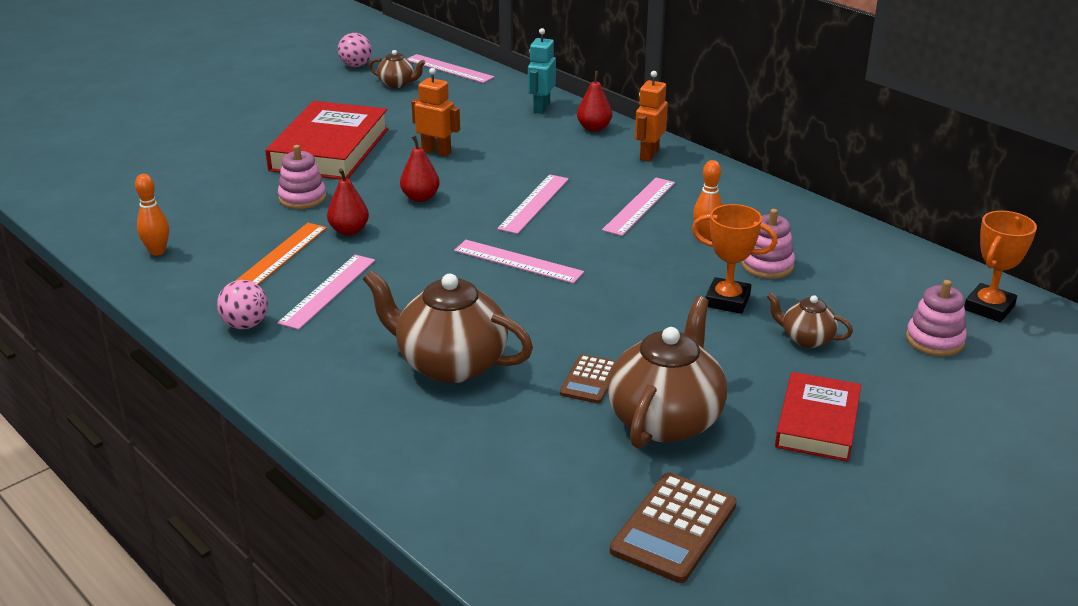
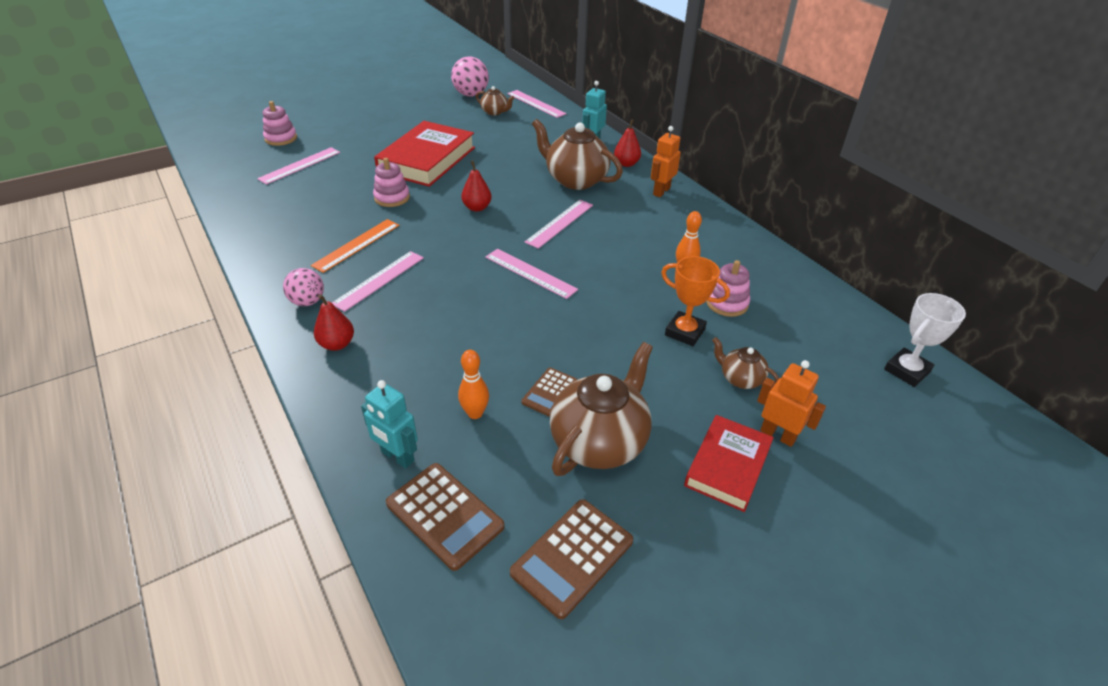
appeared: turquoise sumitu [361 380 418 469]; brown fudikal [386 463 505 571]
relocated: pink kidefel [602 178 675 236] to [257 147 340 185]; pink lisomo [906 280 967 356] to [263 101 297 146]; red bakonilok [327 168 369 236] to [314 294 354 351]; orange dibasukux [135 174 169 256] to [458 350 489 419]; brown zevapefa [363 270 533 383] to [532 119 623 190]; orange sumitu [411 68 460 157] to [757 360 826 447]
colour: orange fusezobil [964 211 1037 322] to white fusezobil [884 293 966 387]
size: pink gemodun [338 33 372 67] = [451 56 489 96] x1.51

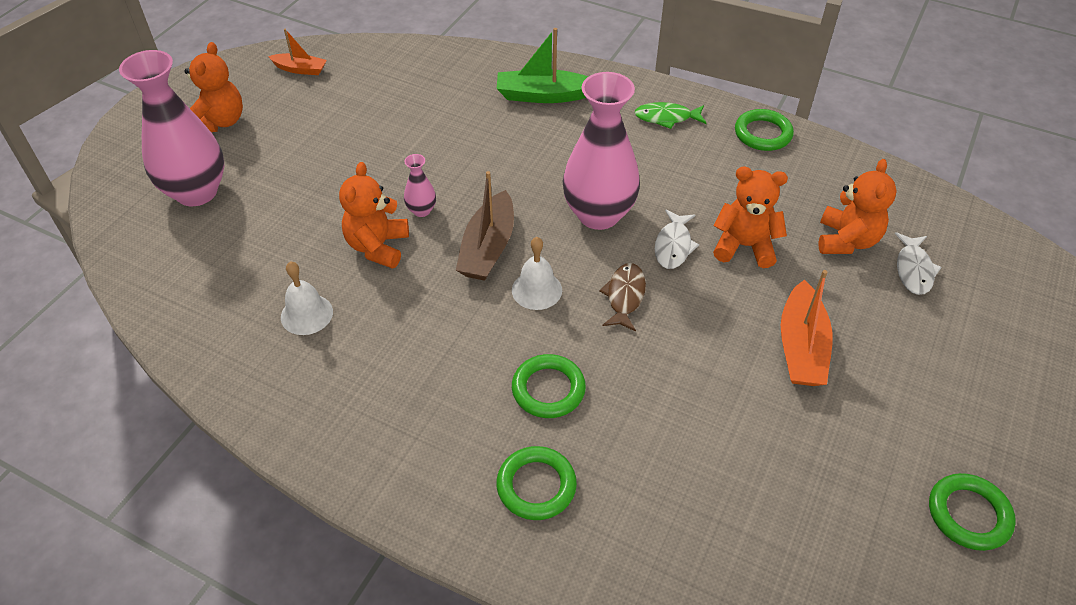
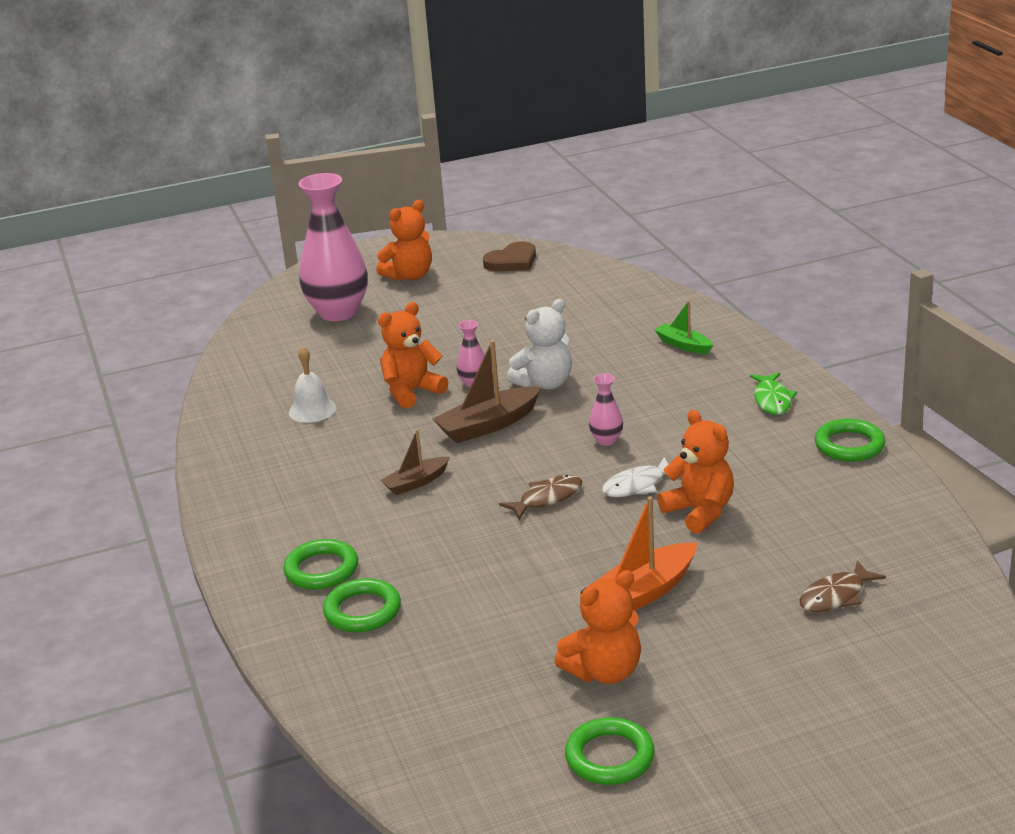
missing: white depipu [512 237 562 310]
appeared: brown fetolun [380 429 450 495]; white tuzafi [507 299 572 389]
relocated: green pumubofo [512 354 586 418] to [323 578 401 632]; orange tuzafi [819 159 897 254] to [554 570 641 684]
exchanged: orange fetolun [268 29 327 75] to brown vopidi [483 241 536 272]
colour: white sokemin [895 232 941 295] to brown sokemin [800 560 886 612]
spun: green sokemin [634 102 706 129] = [750 372 797 415] 135 degrees counterclockwise
size: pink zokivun [563 72 640 230] = [589 374 623 446] x0.43; green fetolun [497 28 589 103] = [655 300 713 354] x0.61

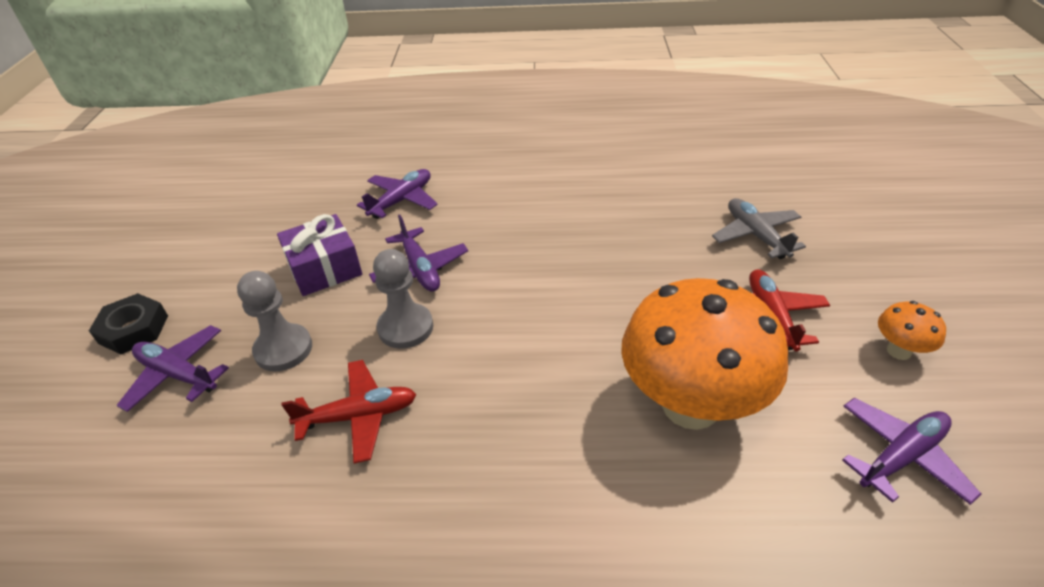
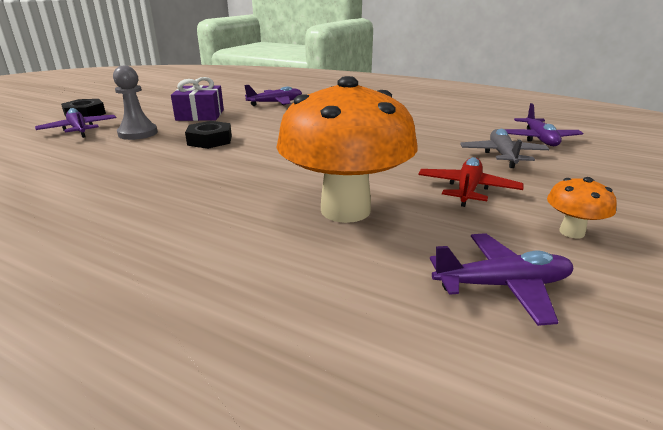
missing: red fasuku [282 360 416 464]
relocated: purple fasuku [369 215 468 292] to [505 103 583 146]
exchanged: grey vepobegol [373 249 433 349] to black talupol [185 121 232 149]

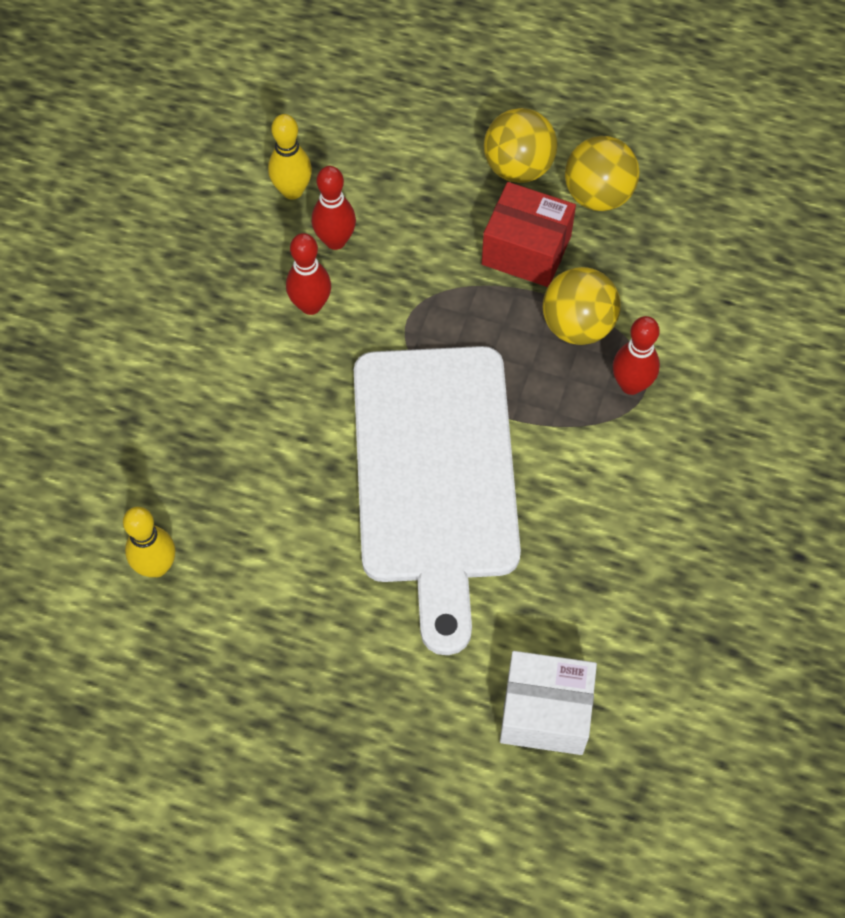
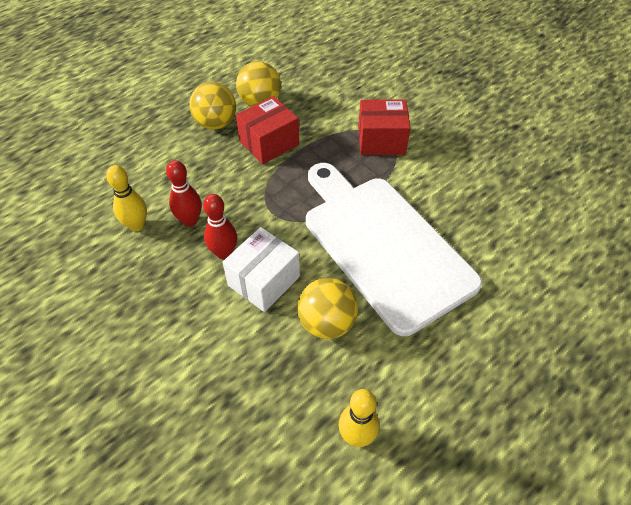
relocated: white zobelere [500 651 597 755] to [222 227 300 312]; yellow gemodun [543 267 621 345] to [297 278 358 339]
exchanged: red dibasukux [613 316 660 395] to red zobelere [358 100 411 155]
spun: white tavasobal [354 346 521 655] = [306 163 482 336] 150 degrees counterclockwise

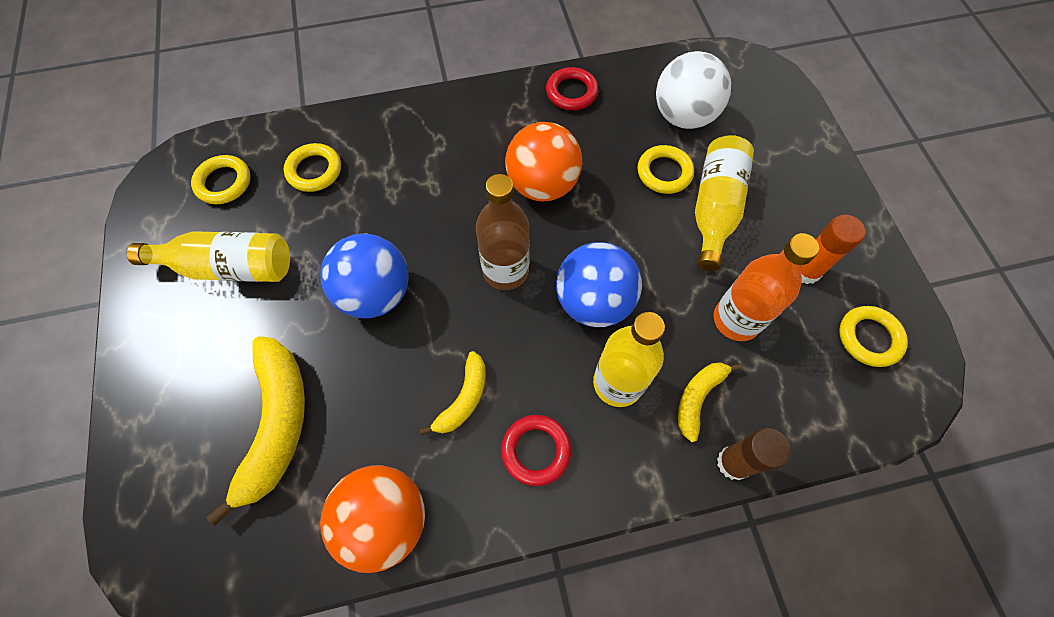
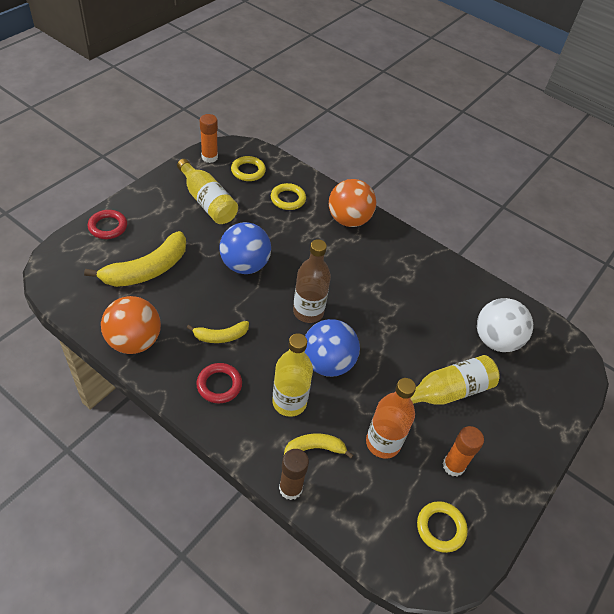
missing: yellow pumubofo [638 145 694 194]
appeared: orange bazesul [200 114 218 163]
relocated: red pumubofo [546 67 598 110] to [88 210 127 239]; orange gemodun [505 122 582 201] to [329 179 376 227]

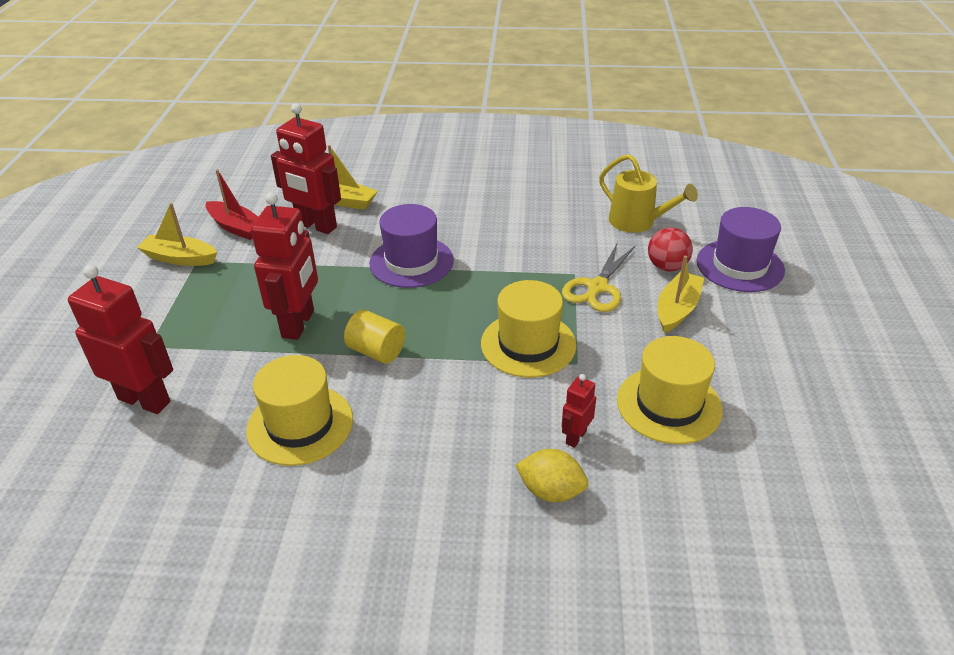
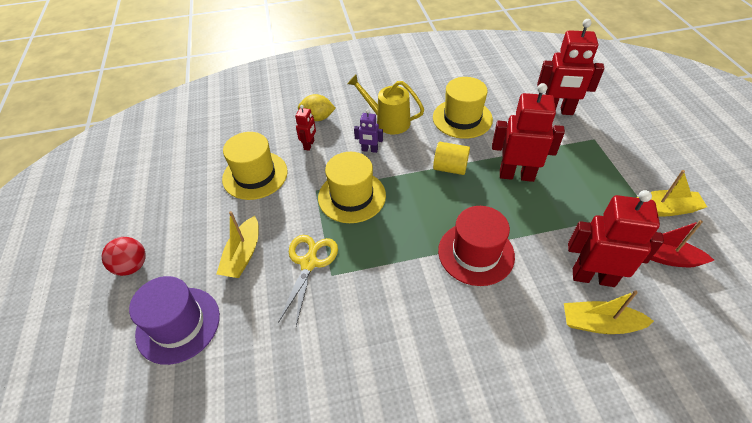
appeared: purple sumitu [354 109 383 153]
relocated: red gemodun [648 228 693 271] to [102 237 146 276]; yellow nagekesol [599 154 698 233] to [347 75 424 135]
colour: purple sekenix [369 204 454 288] to red sekenix [438 206 515 286]
spun: red sumitu [251 192 318 340] = [492 83 565 182] 105 degrees clockwise

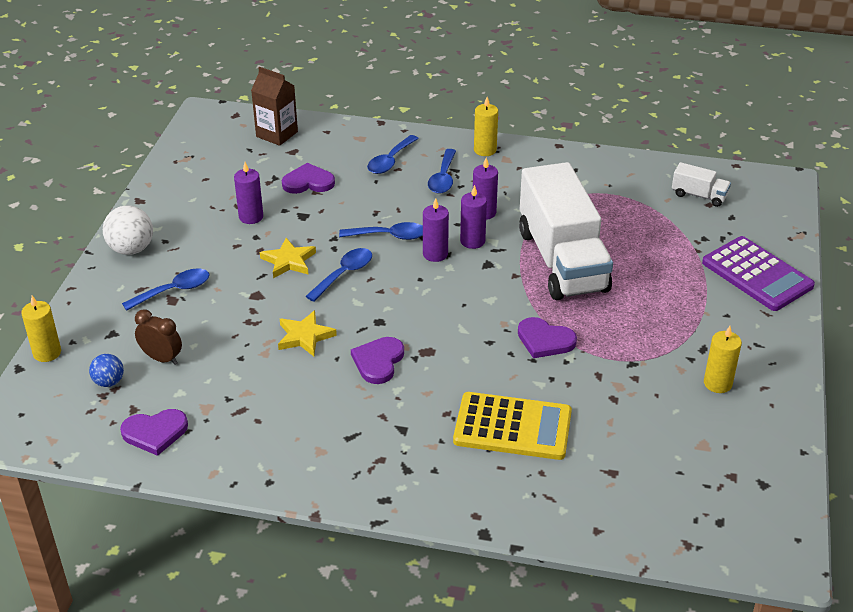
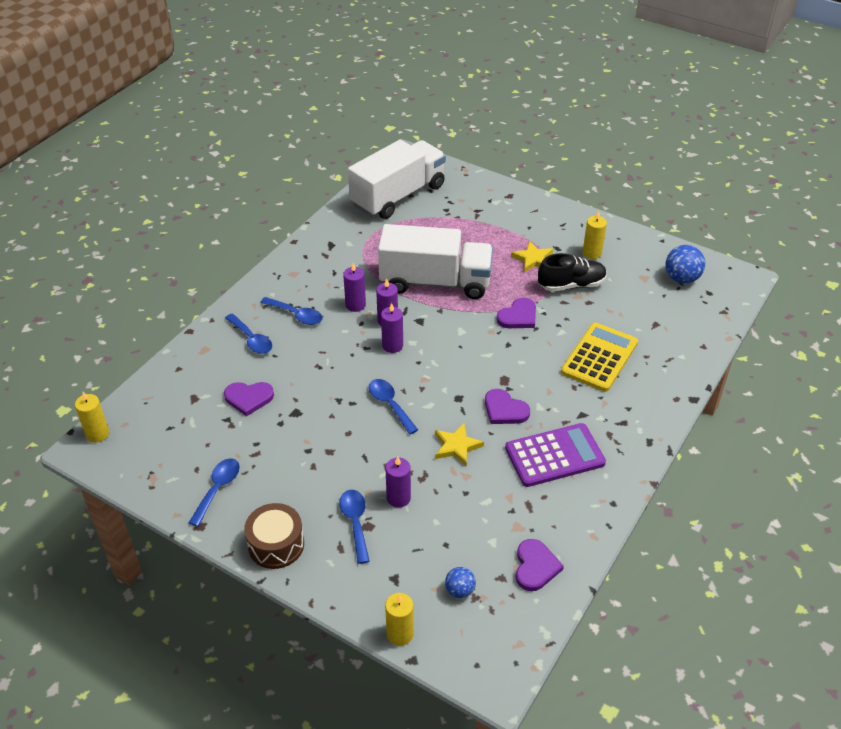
missing: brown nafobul [135 309 182 365]; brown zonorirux [251 67 298 146]
appeared: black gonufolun [538 253 607 292]; blue gemodun [666 245 705 283]
relocated: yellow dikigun [474 97 498 156] to [75 392 109 443]; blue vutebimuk [339 222 423 240] to [189 458 240 527]; purple dikigun [234 162 263 224] to [385 456 411 508]; purple fudikal [702 236 815 311] to [505 423 606 487]; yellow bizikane [260 238 316 278] to [511 241 553 272]
exchanged: white gemodun [103 205 153 255] to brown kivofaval [244 503 304 569]
spun: purple vopidi [282 163 335 194] = [224 382 274 416] 105 degrees counterclockwise
size: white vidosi [672 162 731 207] = [348 140 446 219] x2.43

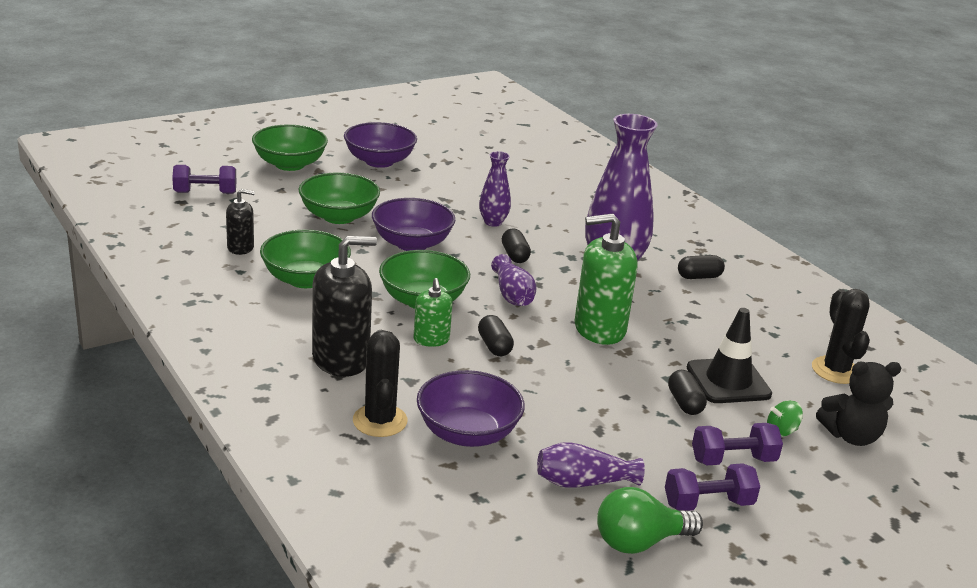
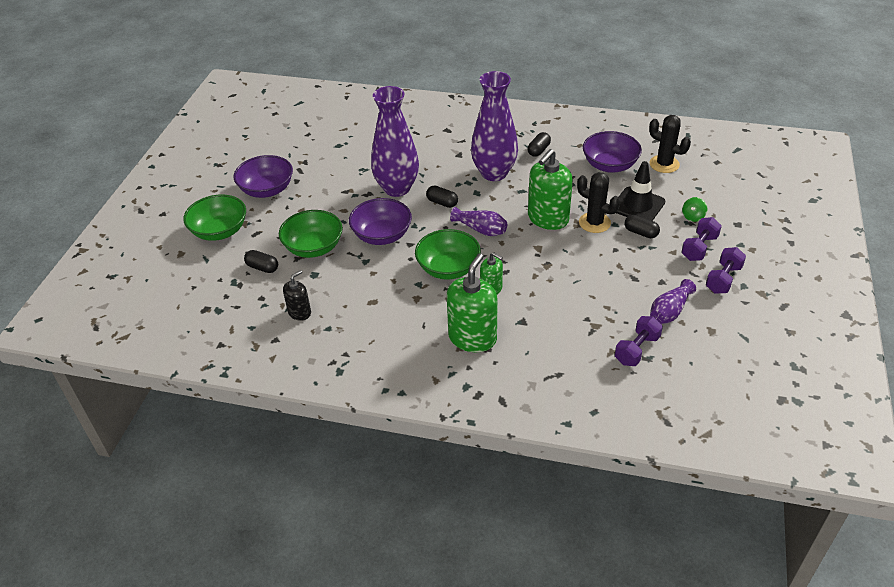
missing: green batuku [260 230 351 288]; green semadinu [597 487 703 554]; black tuzafi [816 362 901 446]
relocated: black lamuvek [478 315 514 356] to [244 250 278 273]; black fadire [353 330 408 437] to [577 172 620 233]; purple batuku [417 370 525 447] to [583 131 642 173]; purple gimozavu [172 165 236 194] to [615 316 663 366]
colour: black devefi [312 236 377 377] to green devefi [447 253 498 352]
size: purple zokivun [479 151 511 227] = [371 86 419 197] x2.01

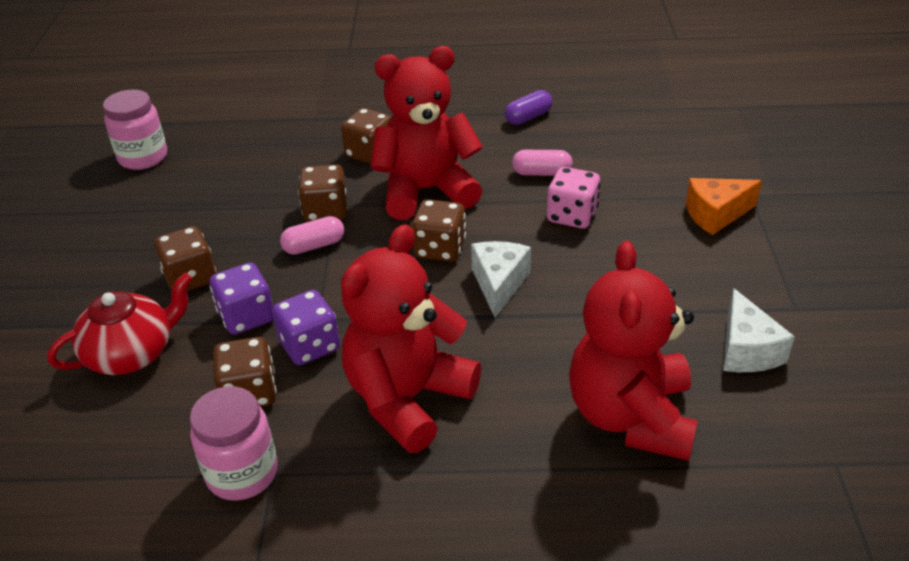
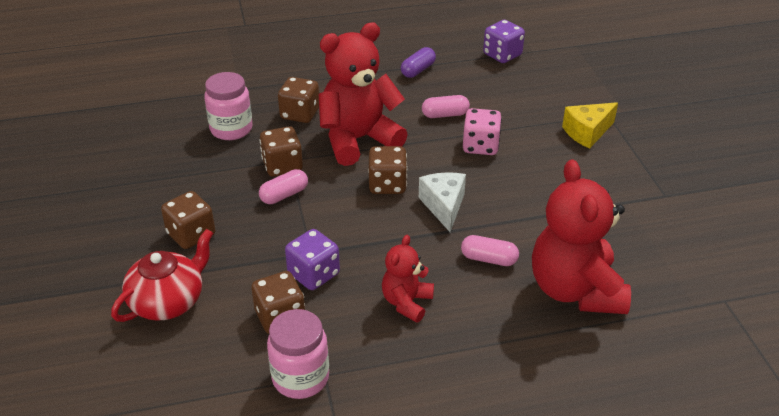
missing: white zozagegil [723 288 795 372]
appeared: pink lamuvek [461 235 519 266]
relocated: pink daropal [103 90 167 170] to [204 72 253 140]; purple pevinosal [210 262 274 335] to [483 20 525 63]
colour: orange zozagegil [686 178 762 235] to yellow zozagegil [562 102 618 149]
size: red tuzafi [341 224 481 453] = [382 235 434 323] x0.52

